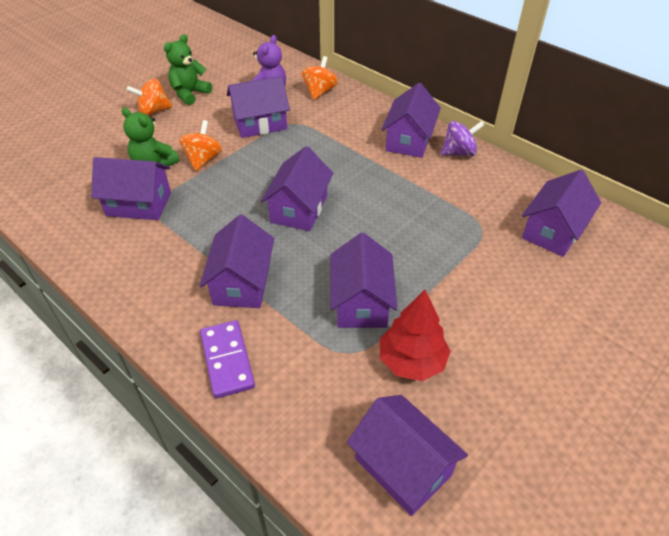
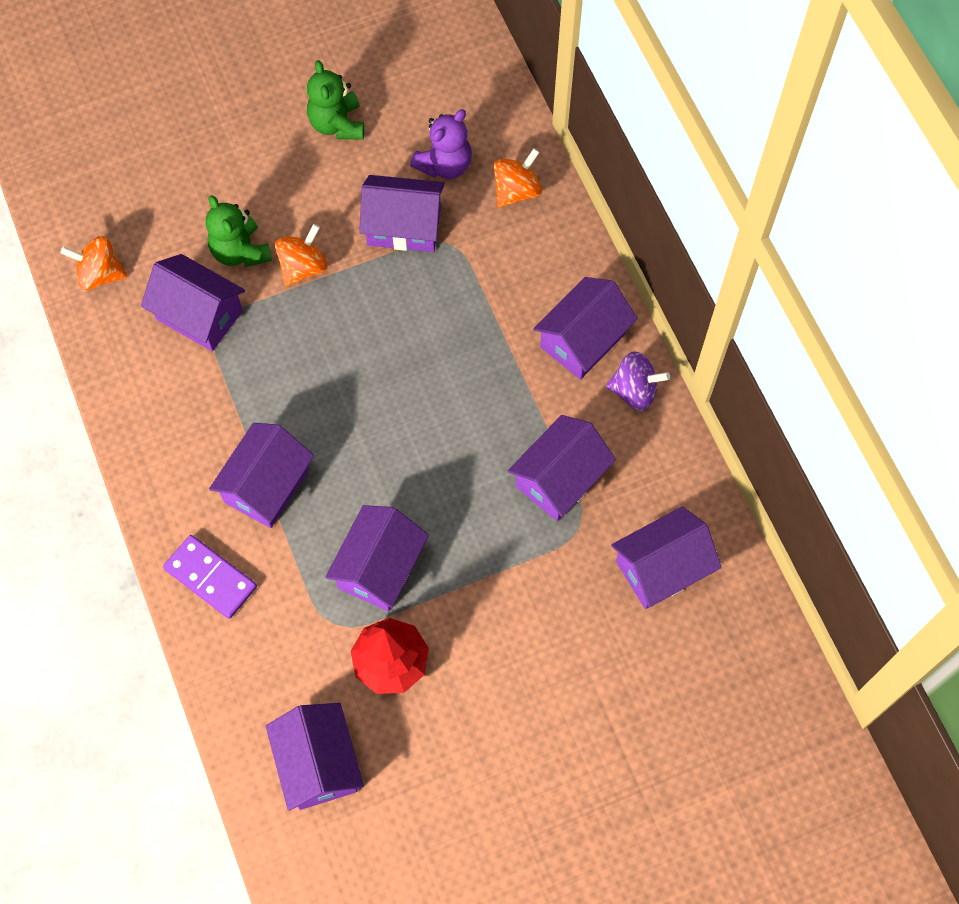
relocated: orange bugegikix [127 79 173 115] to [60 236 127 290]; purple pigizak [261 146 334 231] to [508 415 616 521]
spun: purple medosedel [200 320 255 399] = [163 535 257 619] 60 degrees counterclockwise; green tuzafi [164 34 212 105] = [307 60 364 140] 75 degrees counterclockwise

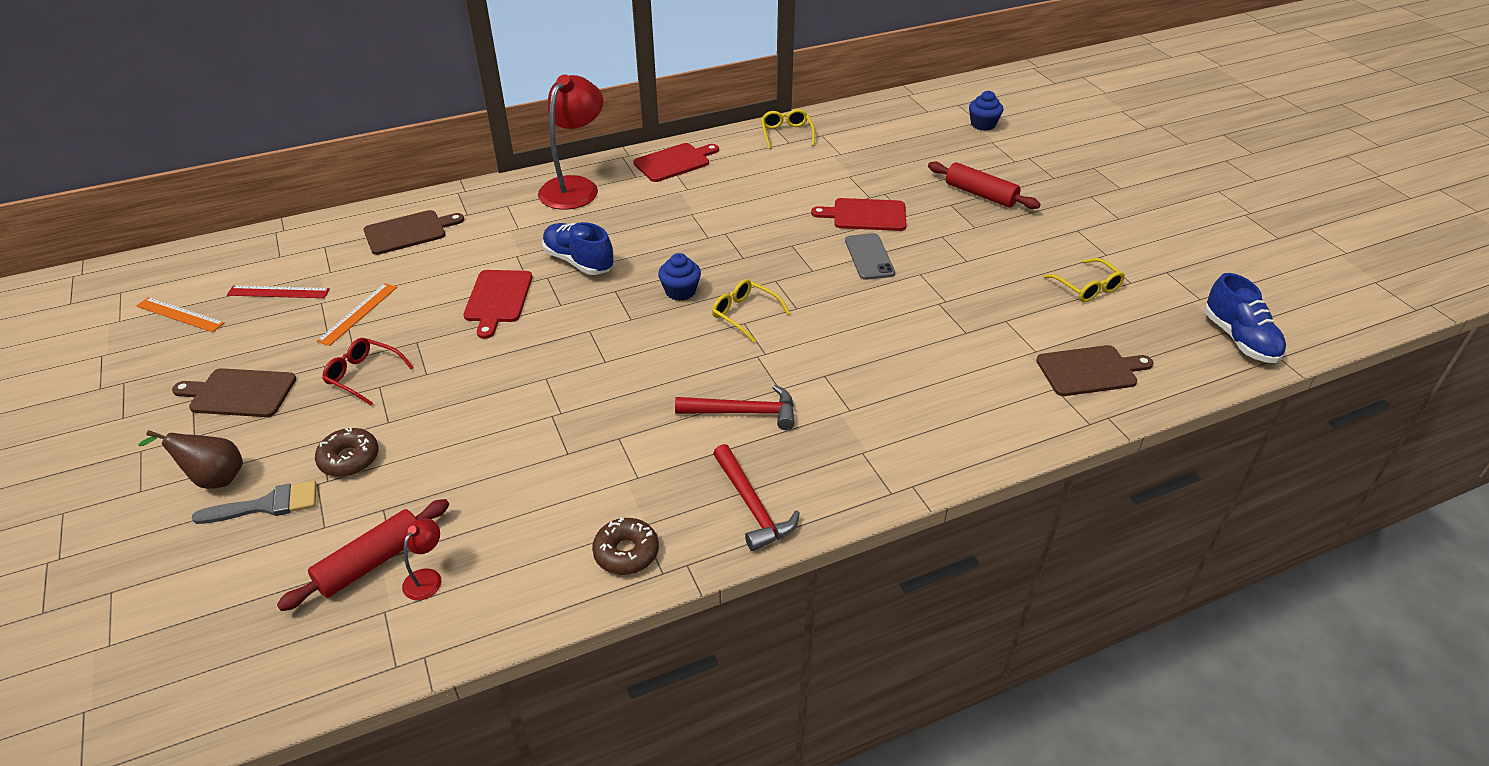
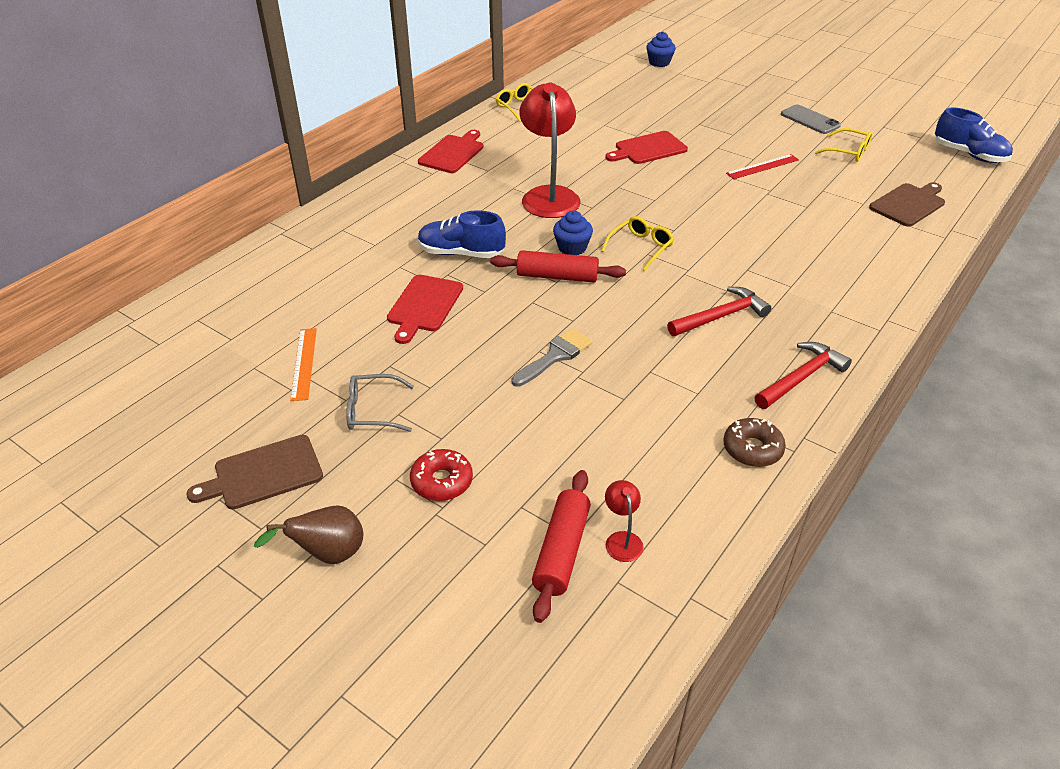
missing: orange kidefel [136 297 225 332]; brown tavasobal [363 210 464 255]
relocated: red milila [928 161 1041 209] to [490 250 626 283]; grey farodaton [192 481 317 524] to [511 328 593 387]; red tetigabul [538 74 603 210] to [519 83 581 218]; red kidefel [227 285 330 298] to [726 154 799 179]; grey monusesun [845 233 895 280] to [781 104 841 134]
colour: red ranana [322 338 414 406] to grey ranana [346 374 414 432]; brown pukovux [315 427 379 477] to red pukovux [410 449 473 501]
spun: red tavasobal [463 270 532 339] = [387 275 463 344] 45 degrees clockwise; yellow ranana [712 279 790 343] = [601 216 674 271] 120 degrees clockwise; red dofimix [713 444 800 551] = [755 342 852 409] 75 degrees counterclockwise

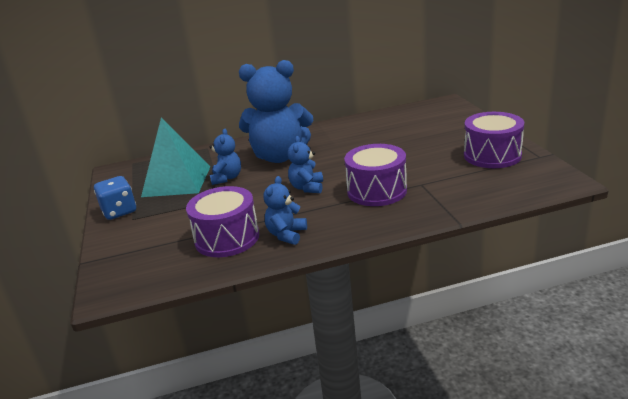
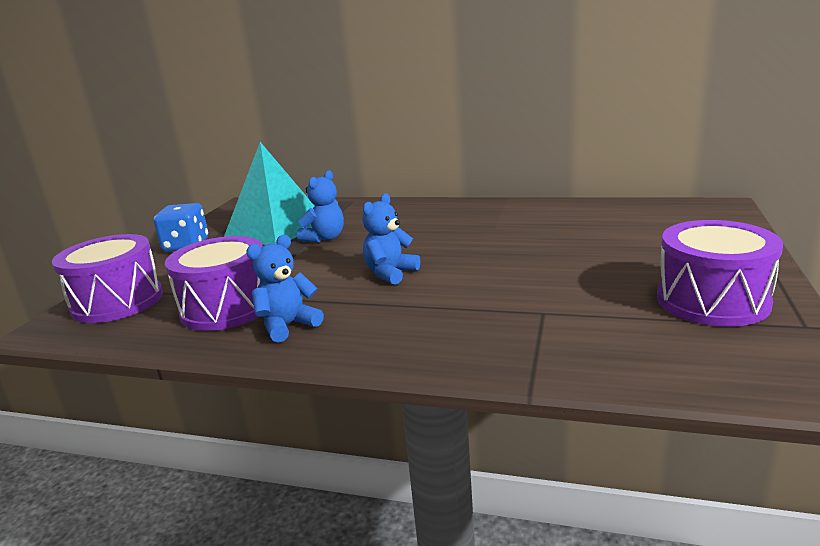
missing: blue tuzafi [239 60 313 163]
relocated: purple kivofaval [344 144 407 206] to [52 234 163 323]

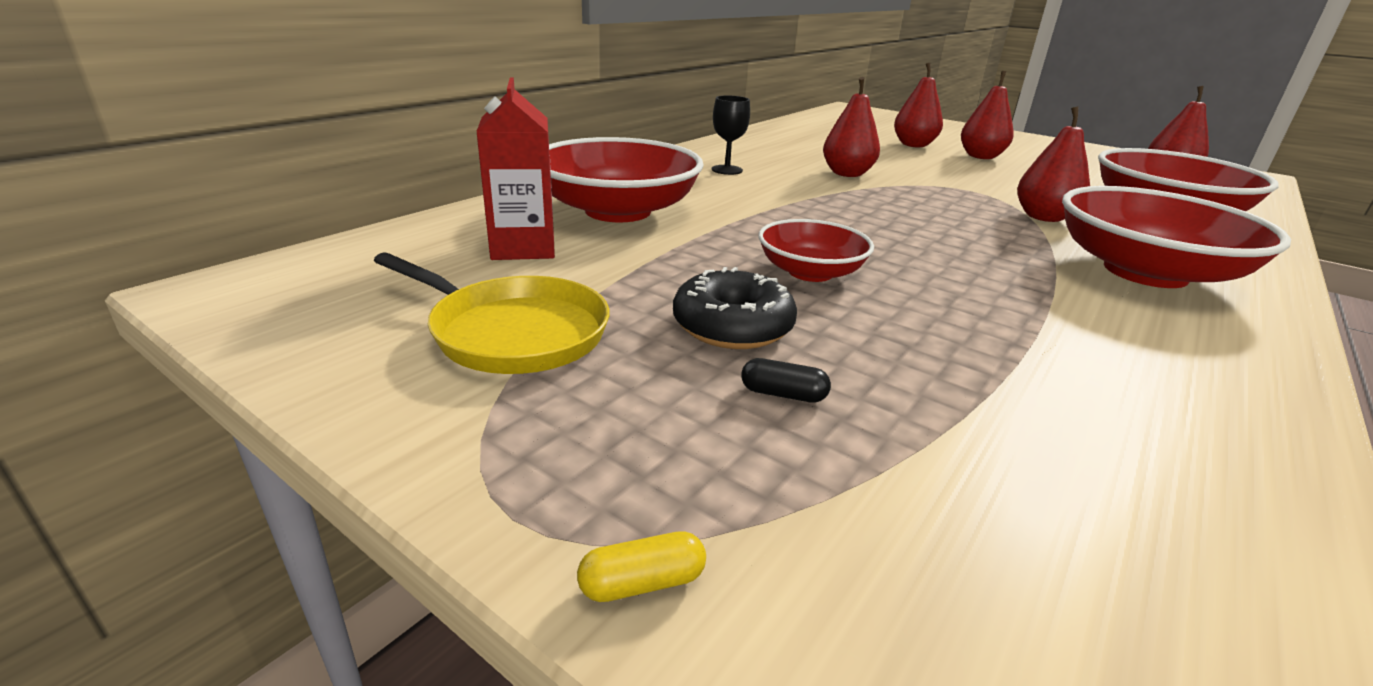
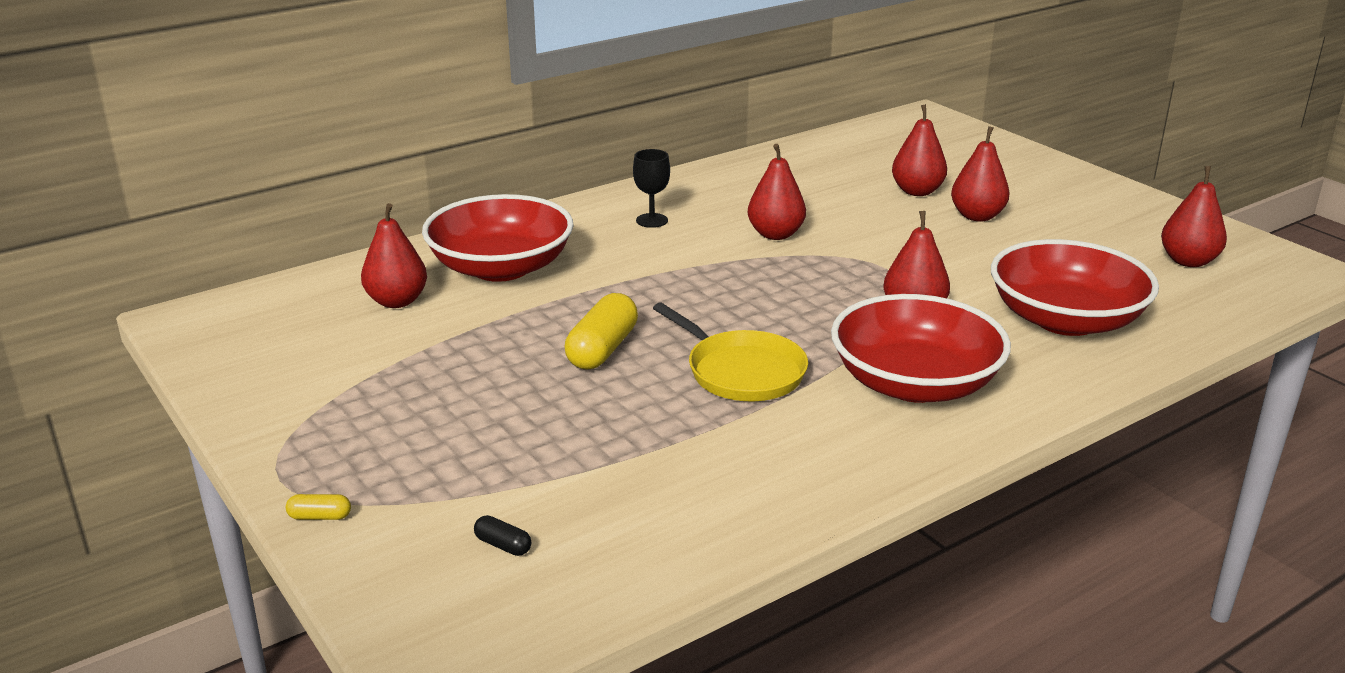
missing: black pukovux [673 267 797 349]
relocated: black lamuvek [741 358 831 403] to [474 515 531 556]; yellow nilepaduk [374 252 609 374] to [653 303 808 401]
exchanged: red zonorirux [476 77 555 260] to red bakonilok [361 203 427 308]; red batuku [758 219 874 282] to yellow lamuvek [565 293 638 369]

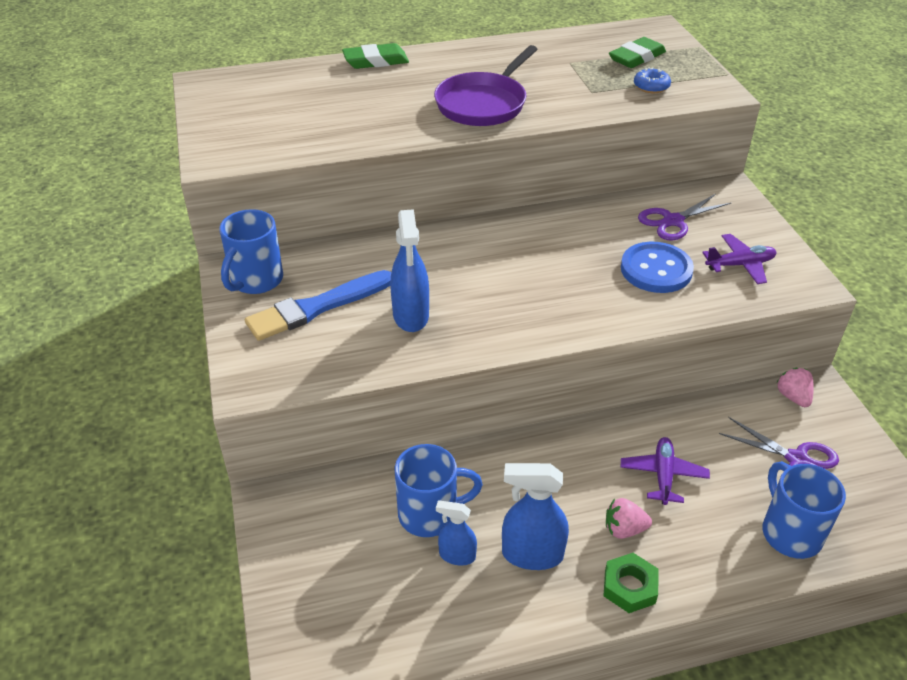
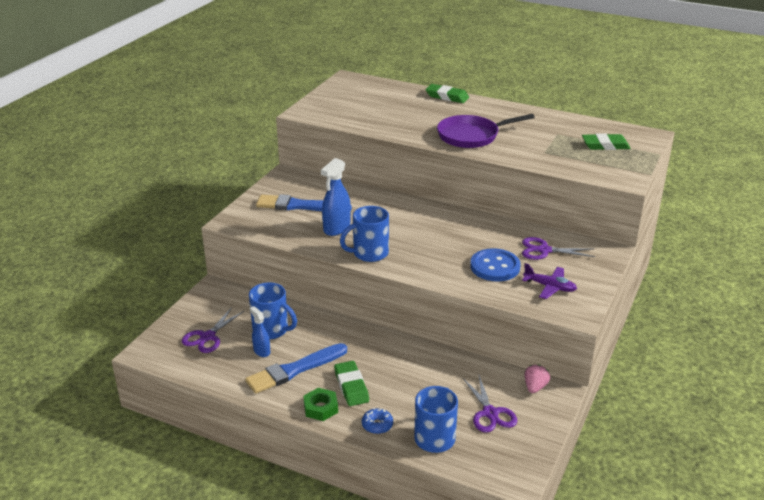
missing: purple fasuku [621 437 710 505]
appeared: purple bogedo [182 307 244 353]
relocated: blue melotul [219 209 283 294] to [340 206 389 262]; blue pukovux [634 68 671 93] to [362 408 393 434]
exchanged: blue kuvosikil [502 463 569 570] to blue farodaton [245 343 347 393]; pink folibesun [606 498 652 539] to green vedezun [334 361 369 406]

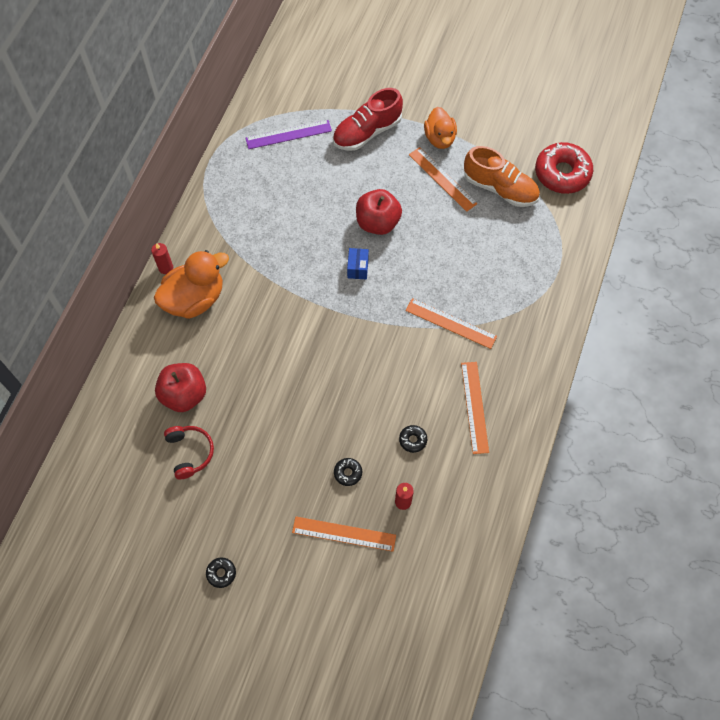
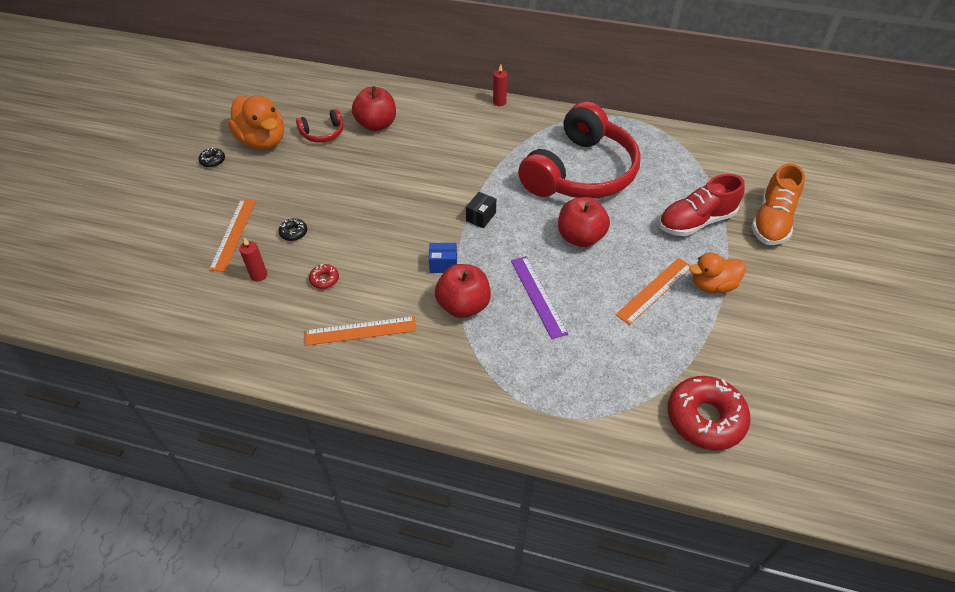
appeared: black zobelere [466 192 496 228]; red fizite [518 101 641 198]
relocated: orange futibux [154 250 229 319] to [228 95 284 150]; blue zobelere [347 248 369 279] to [429 243 457 273]; purple kidefel [246 120 332 149] to [511 256 568 339]; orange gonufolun [464 146 540 207] to [751 163 805 245]
exchanged: orange kidefel [405 298 497 349] to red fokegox [435 264 491 318]
colour: black pukovux [399 425 427 453] to red pukovux [309 264 339 289]
spun: red gonufolun [333 88 403 151] = [659 174 744 236] 75 degrees counterclockwise

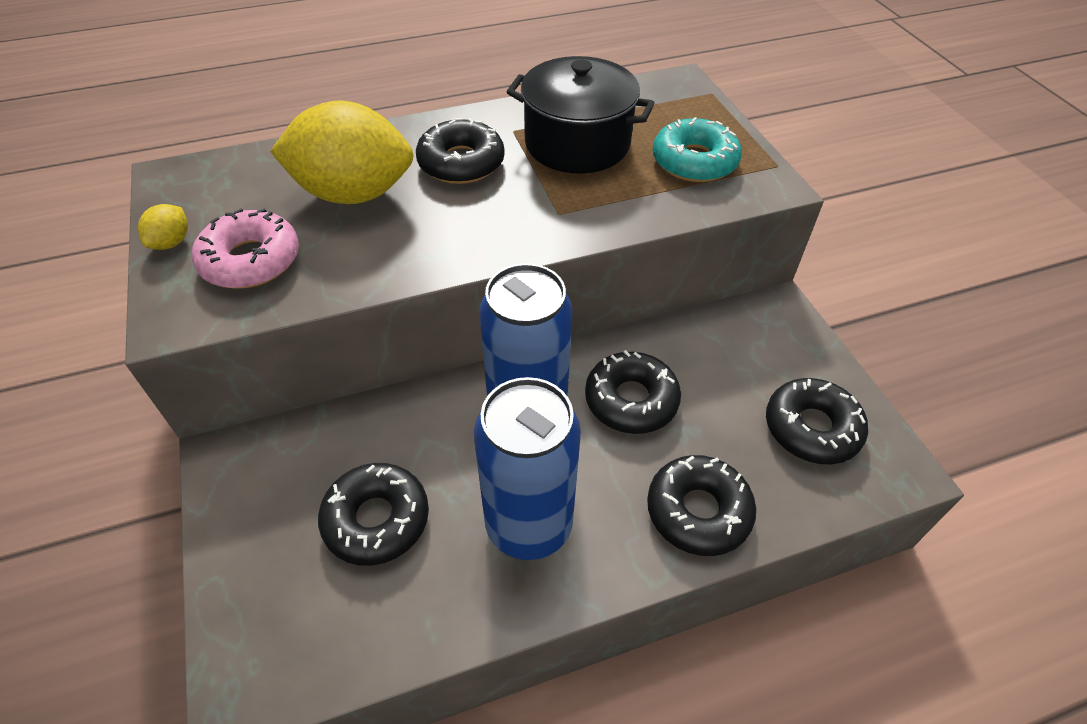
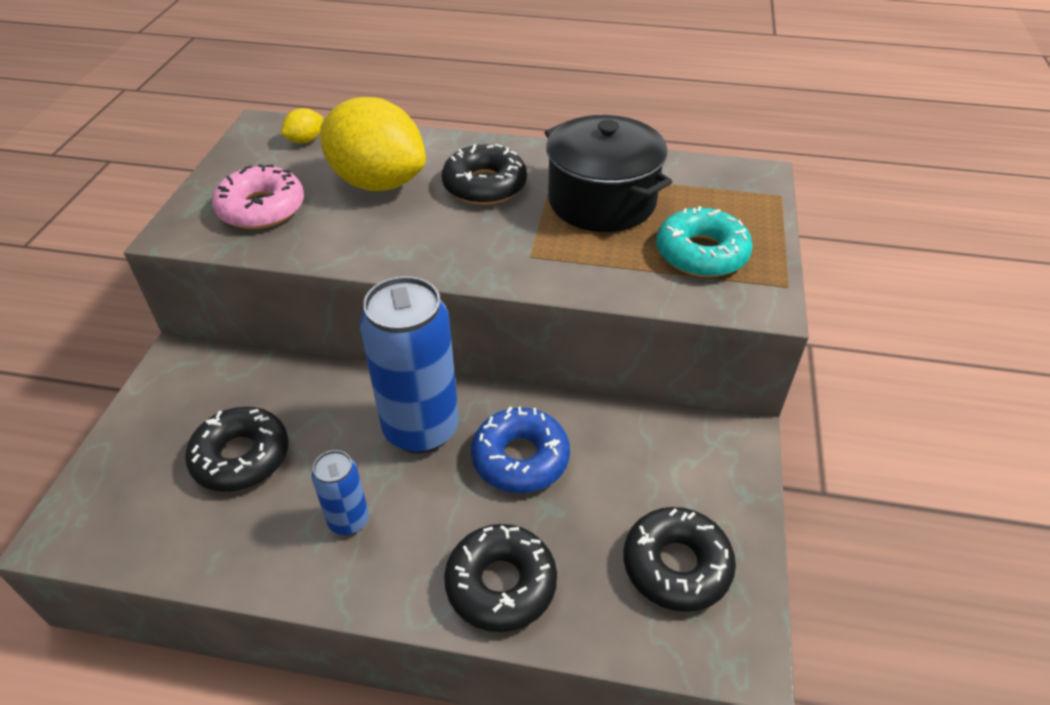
relocated: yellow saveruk [138 204 188 250] to [281 108 323 143]
colour: black pukovux [585 350 681 434] to blue pukovux [471 407 570 493]
size: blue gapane [474 377 581 560] = [312 450 369 535] x0.49

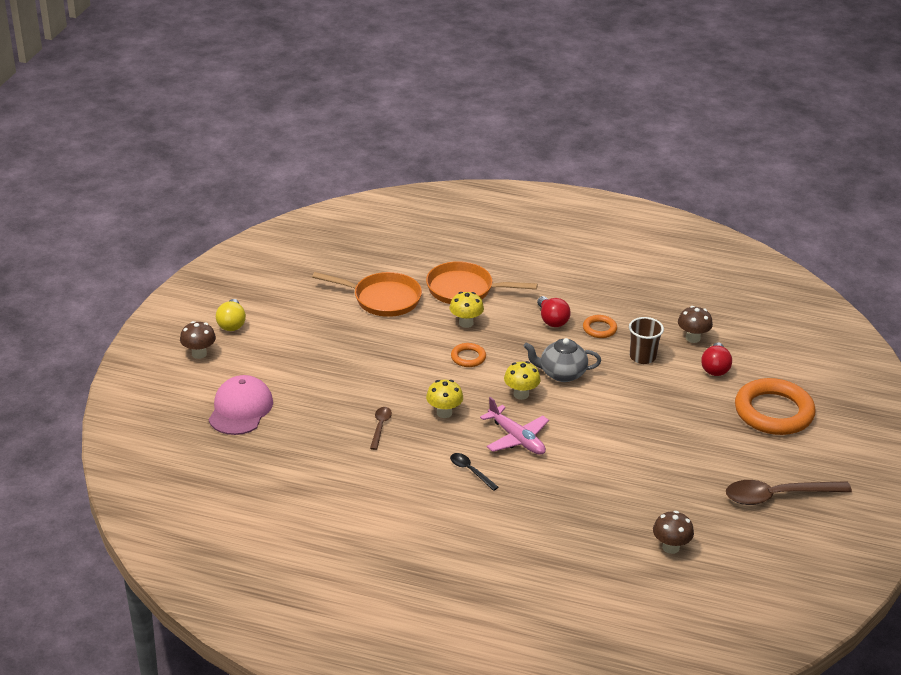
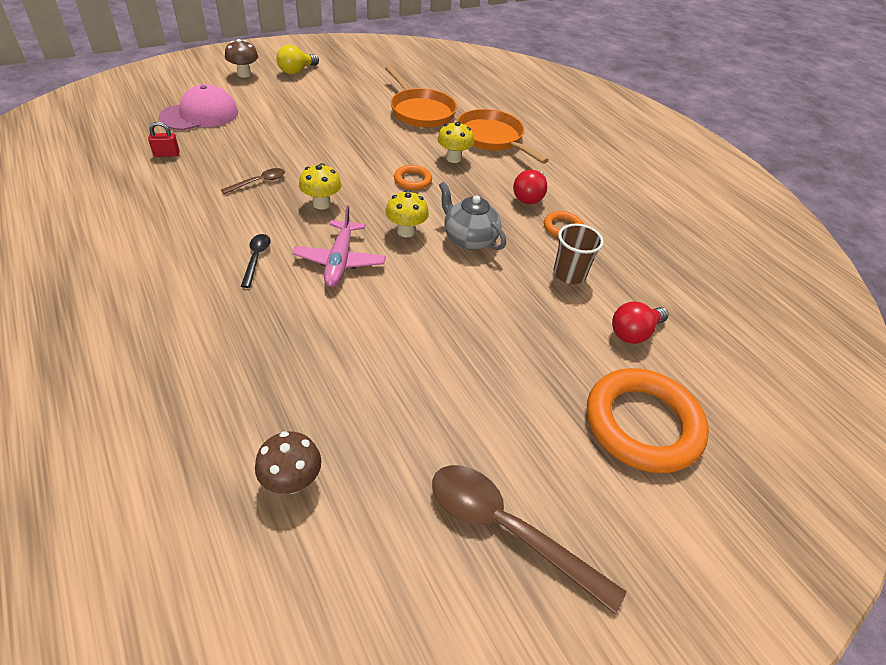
missing: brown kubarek [678 306 713 343]
appeared: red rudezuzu [148 121 180 157]

